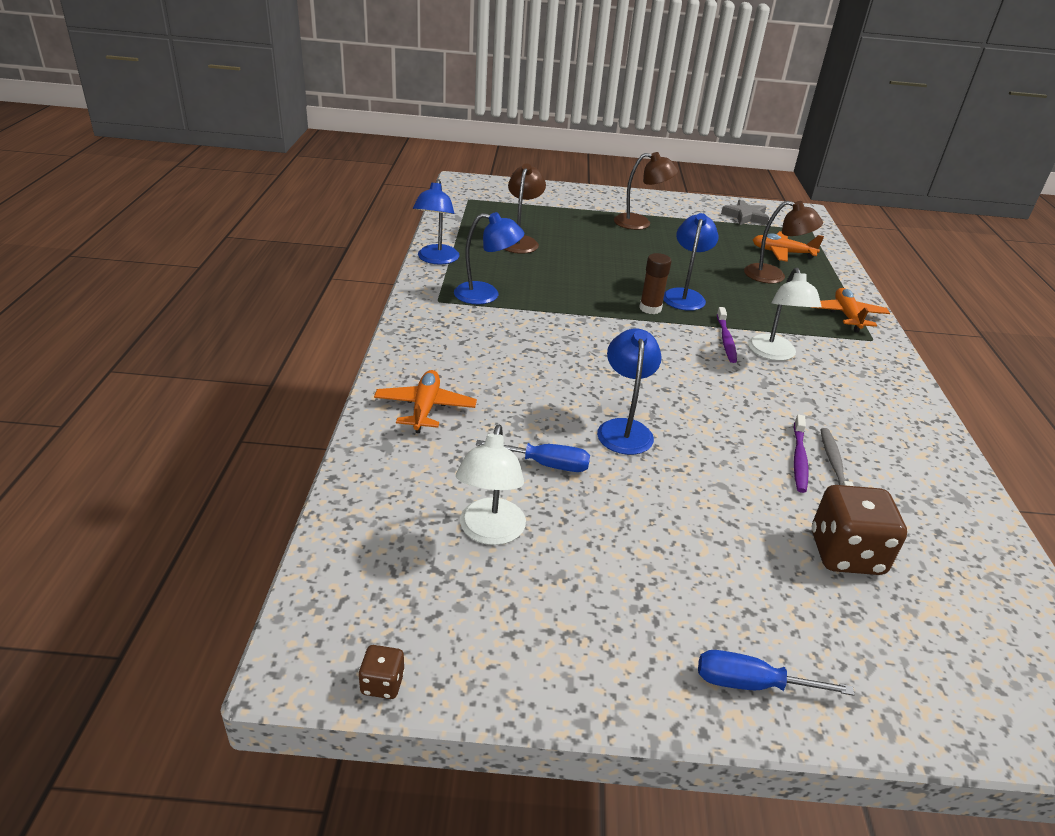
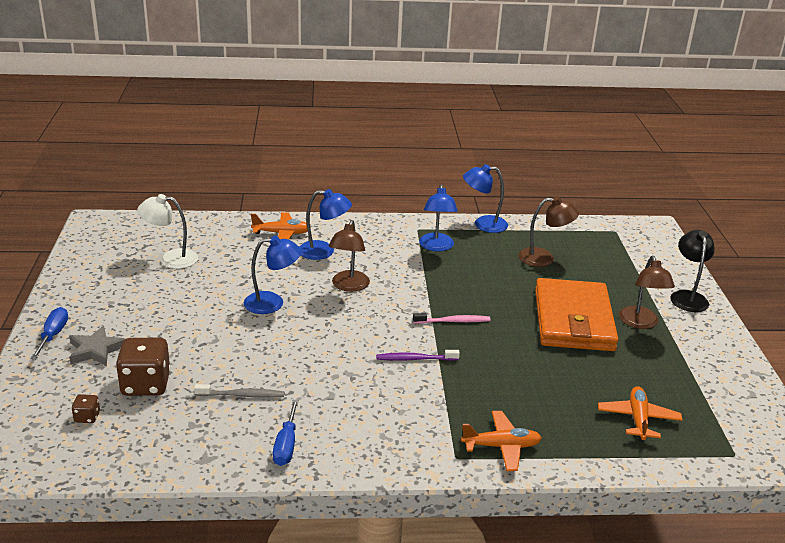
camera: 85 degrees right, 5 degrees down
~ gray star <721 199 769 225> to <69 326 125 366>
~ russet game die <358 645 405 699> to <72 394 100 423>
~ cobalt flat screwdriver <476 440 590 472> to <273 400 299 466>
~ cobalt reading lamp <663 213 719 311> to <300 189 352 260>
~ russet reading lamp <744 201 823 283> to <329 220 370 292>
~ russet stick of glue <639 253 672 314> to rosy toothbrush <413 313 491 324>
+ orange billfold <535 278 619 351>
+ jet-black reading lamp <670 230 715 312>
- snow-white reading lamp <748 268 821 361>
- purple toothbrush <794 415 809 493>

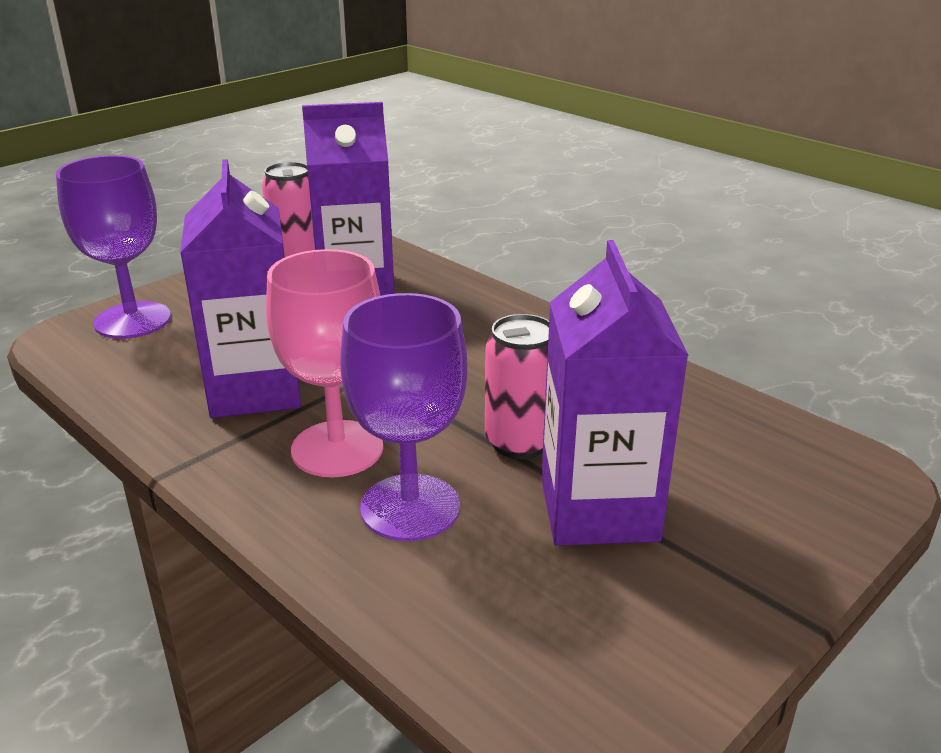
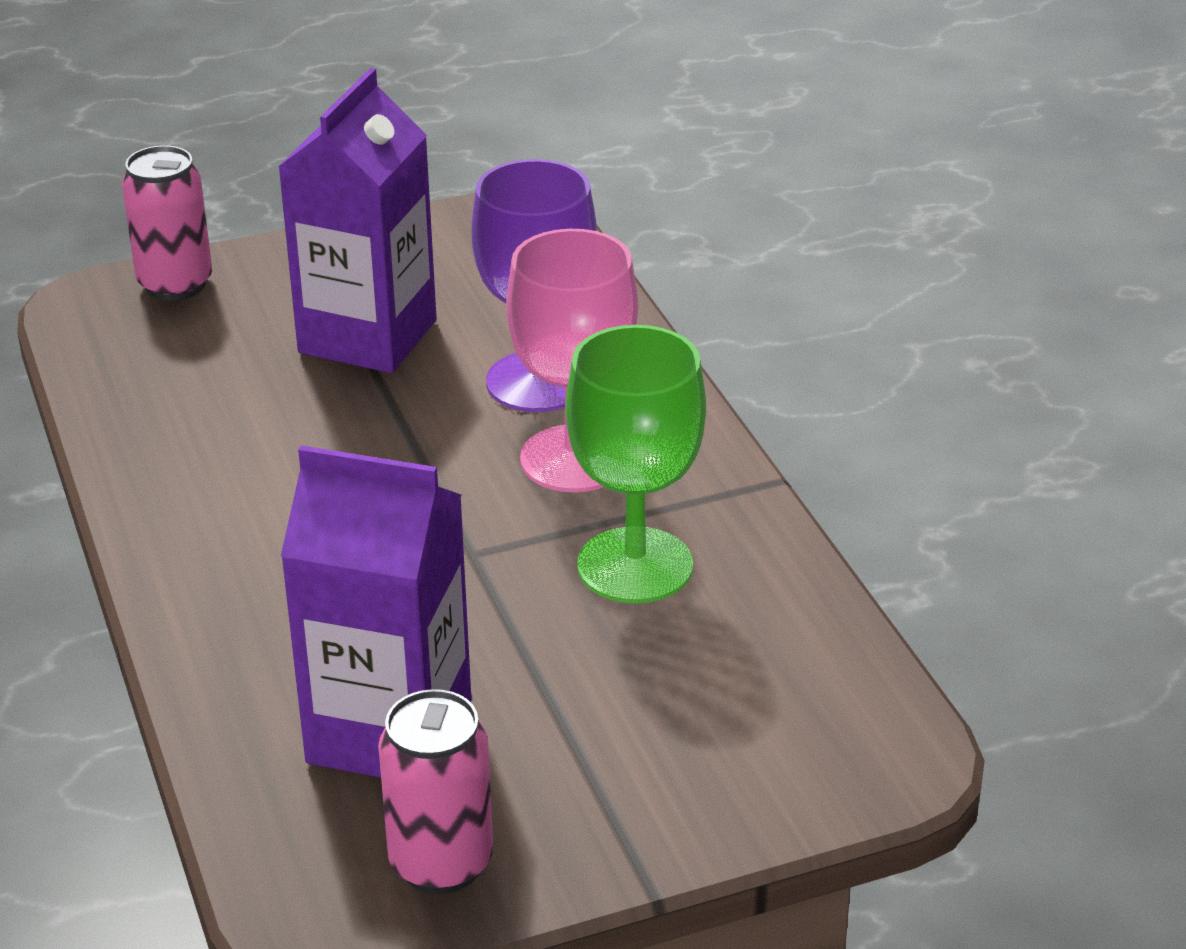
camera: 155 degrees left, 5 degrees up
~ rosy soda can <485 314 549 459> to <122 145 212 301>
~ purple milk carton <180 159 301 418> to leaf-green wine glass <566 325 706 603>
- purple wine glass <56 155 171 339>

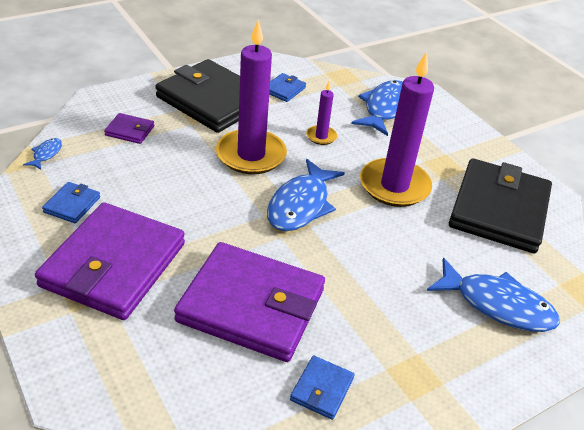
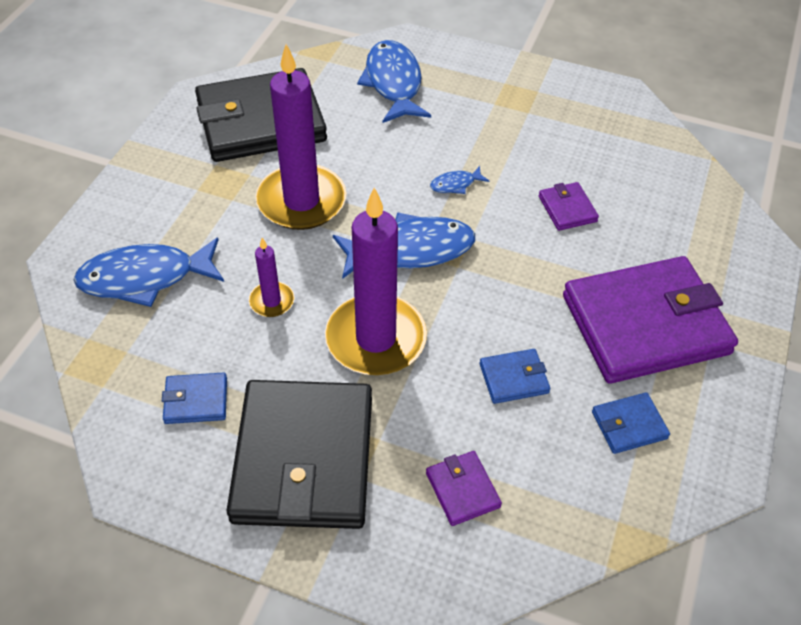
camera: 125 degrees left, 10 degrees up
~ cobalt toy fish <23 138 62 170> to <430 166 489 194>
~ cobalt billfold <290 355 354 420> to <480 349 550 404>
~ purple billfold <174 242 325 362> = <539 182 599 231> x0.42

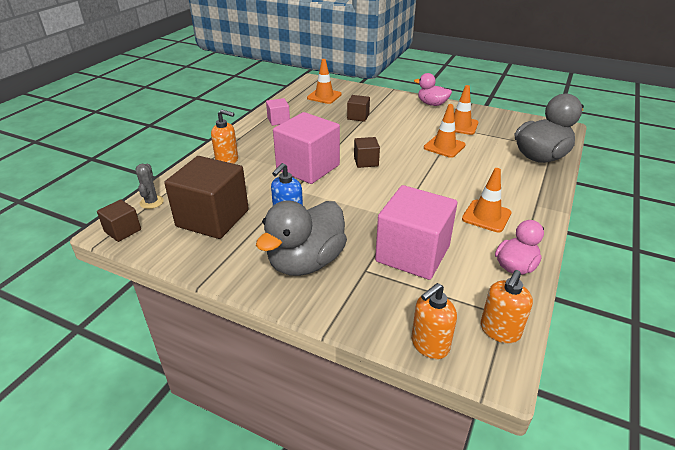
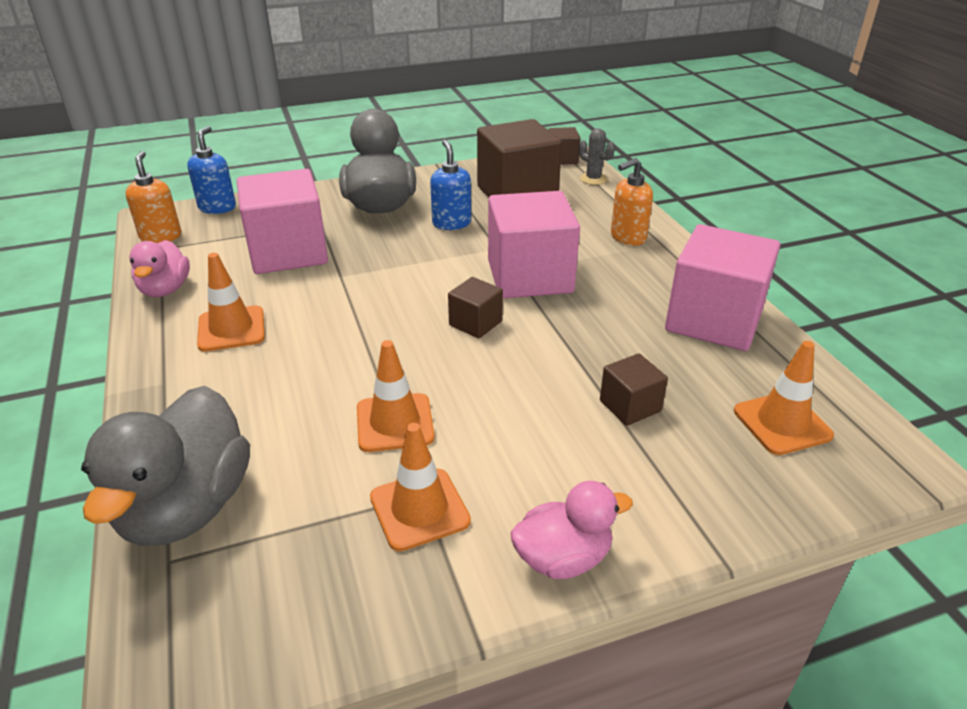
camera: 135 degrees right, 0 degrees up
~ orange pump bottle <411 283 457 359> to cobalt pump bottle <187 126 236 214>
~ rosy solid cube <266 98 290 126> = <665 224 780 351> x2.09

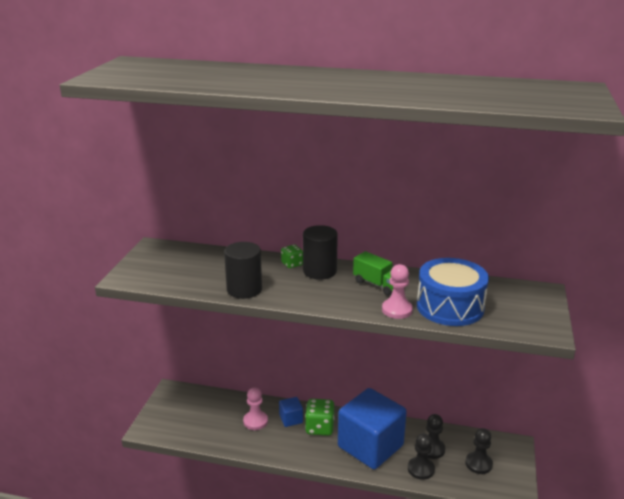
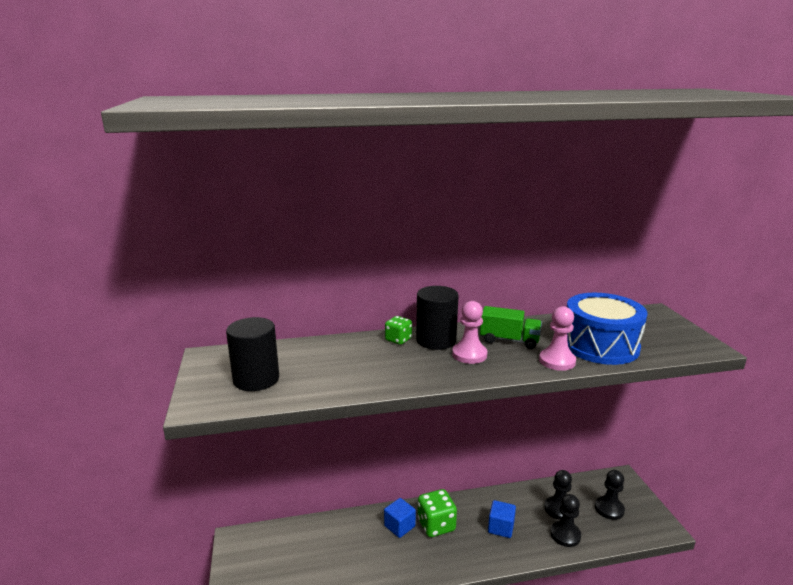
camera: 25 degrees left, 5 degrees down
~ jet-black cylinder <224 242 262 299> to <226 317 279 391>
~ rosy game pawn <243 387 268 430> to <452 301 487 364>
~ cobalt solid cube <338 388 407 469> = <488 500 516 538> x0.42

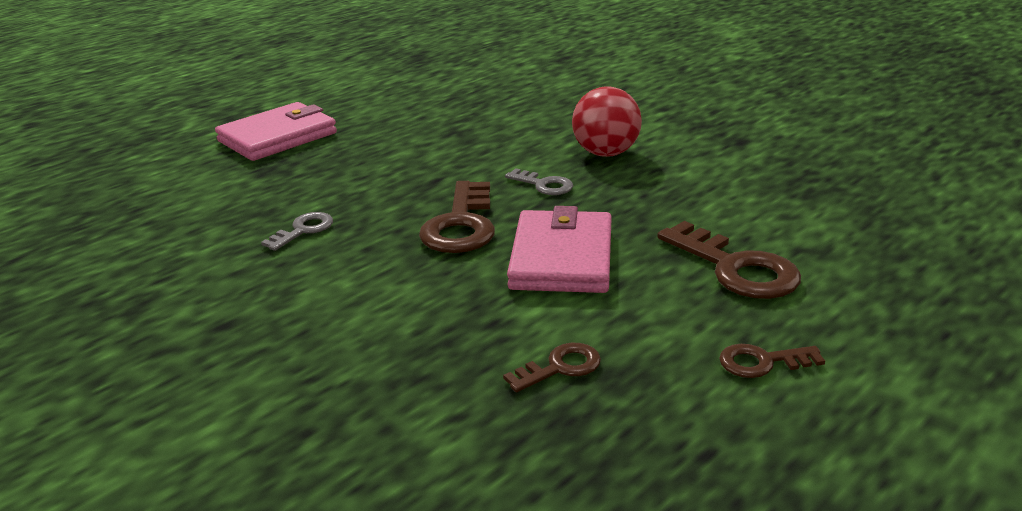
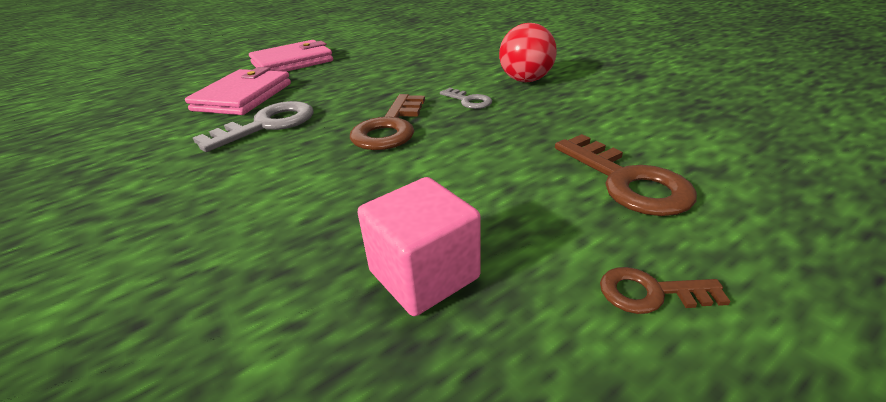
camera: 10 degrees right, 5 degrees up
~ rosy billfold <507 206 612 293> to <185 67 291 115>
~ gray key <261 212 333 251> = <193 101 314 152> x1.82
~ russet key <503 343 601 392> to rosy solid cube <357 177 481 316>

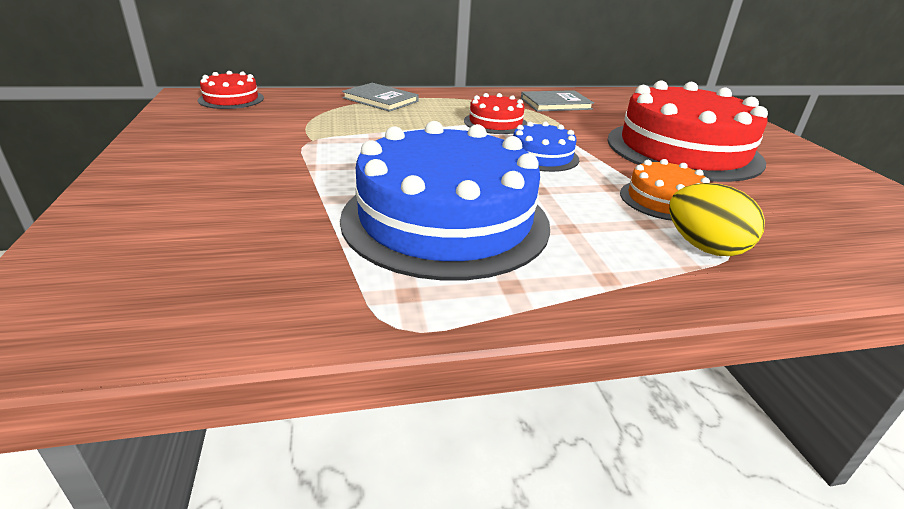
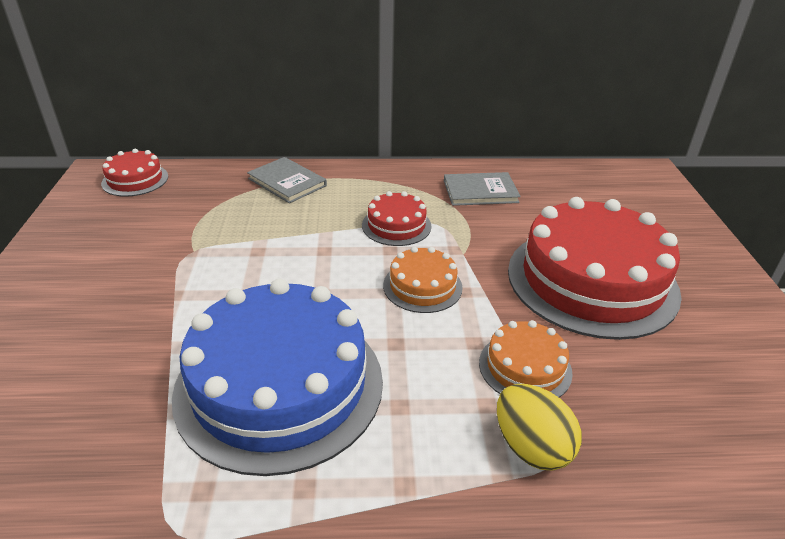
camera: 10 degrees right, 5 degrees up
~ cobalt layer cake <513 122 579 172> to orange layer cake <383 247 463 313>

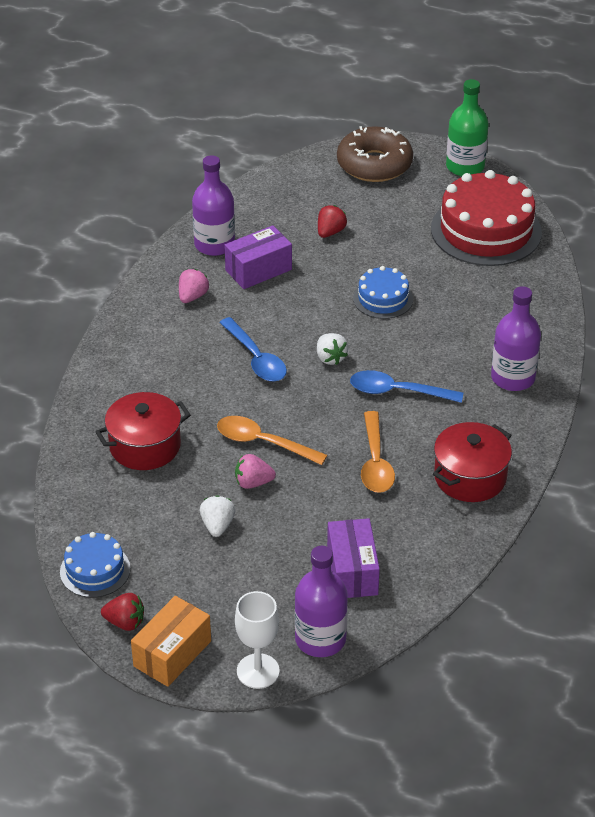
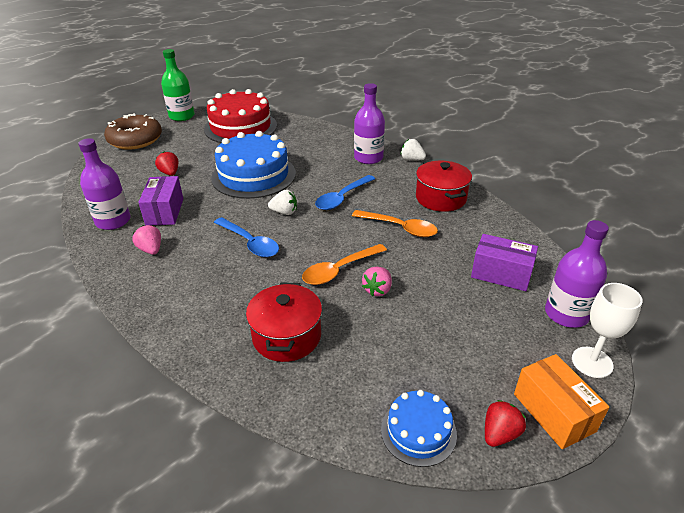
camera: 60 degrees left, 5 degrees down
~ cobalt layer cake <353 266 413 319> = <211 131 296 199> x1.92
~ cobalt tablespoon <219 317 287 382> = <214 217 279 257> 45 degrees clockwise
~ snow-white toy strawberry <200 495 235 537> to <401 139 426 161>

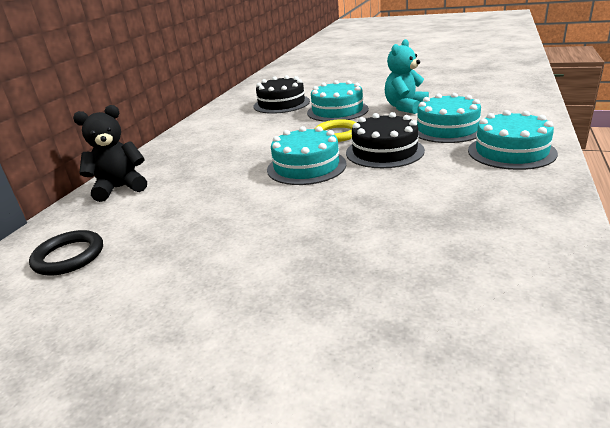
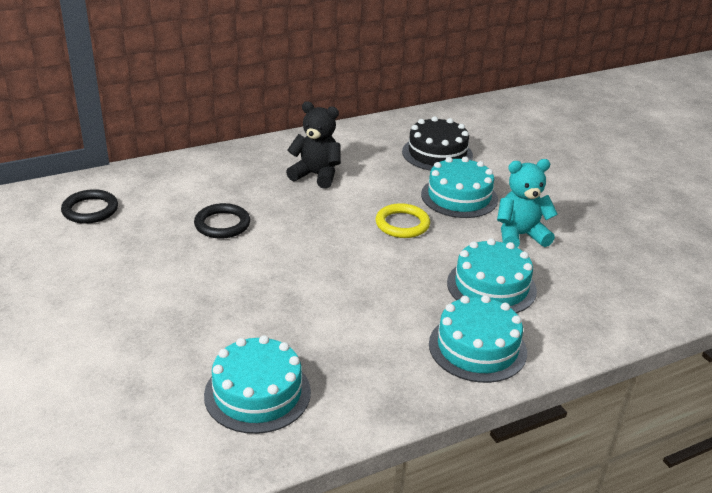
camera: 40 degrees right, 5 degrees up
+ jet-black ring <194 203 250 239>
~ teal layer cake <267 126 347 185> to <204 335 311 434>
~ jet-black teddy <73 105 147 202> to <286 101 341 189>
- jet-black layer cake <346 112 425 168>

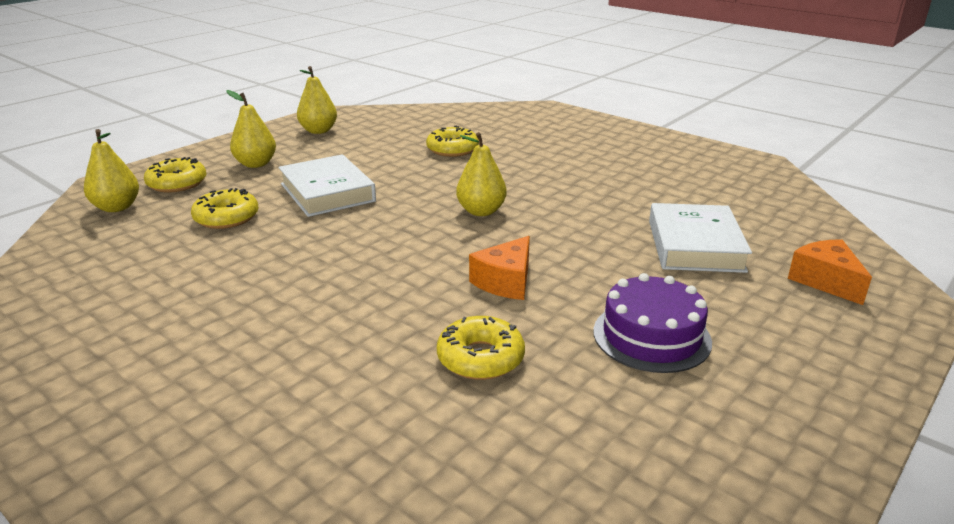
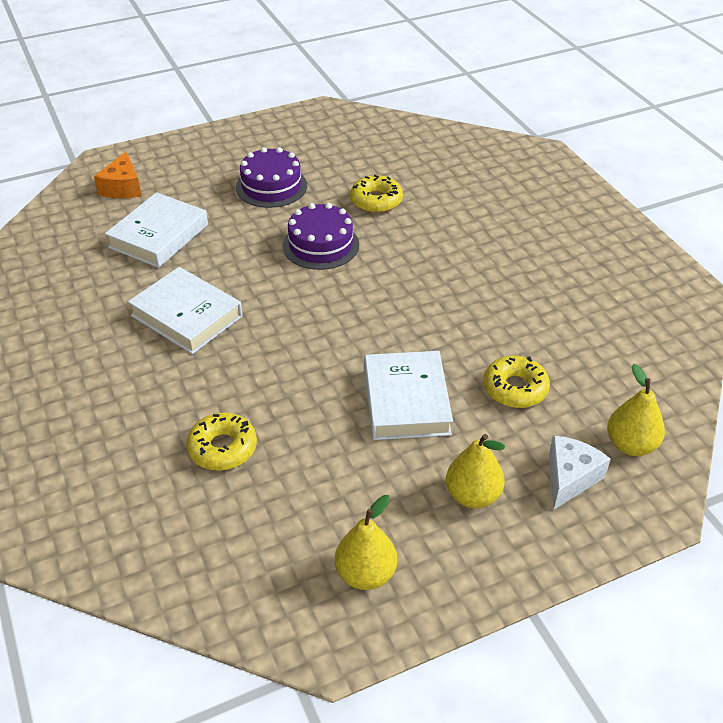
camera: 155 degrees left, 15 degrees up
+ snow-white hardcover <128 267 242 354>
~ orange cheese wedge <469 236 530 300> to purple layer cake <283 203 359 270>
~ bright yellow doughnut <144 157 206 193> to snow-white cheese wedge <549 436 611 509>
- bright yellow toy pear <456 132 507 216>

